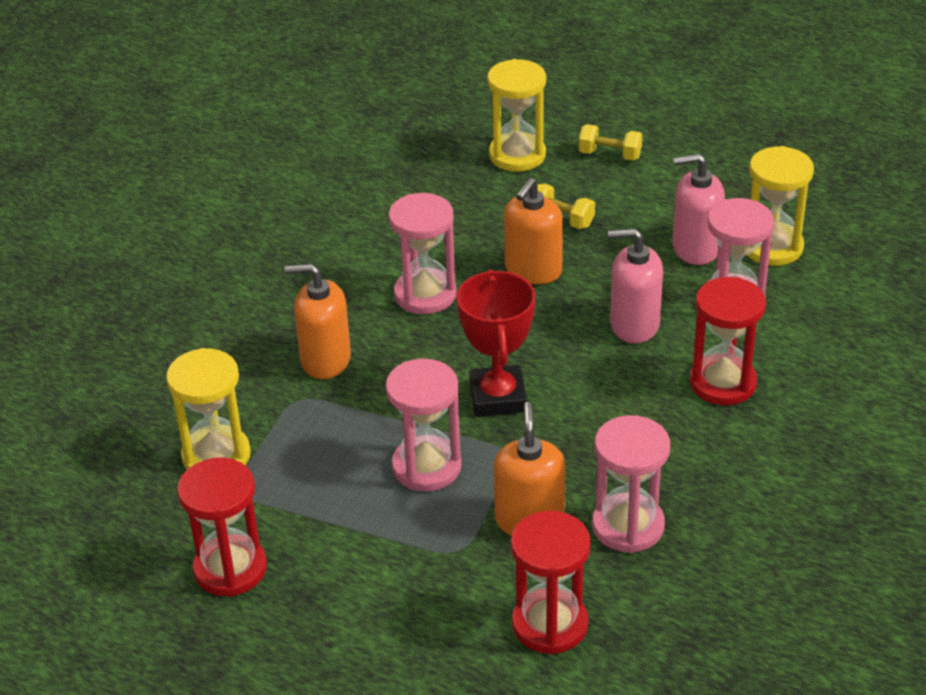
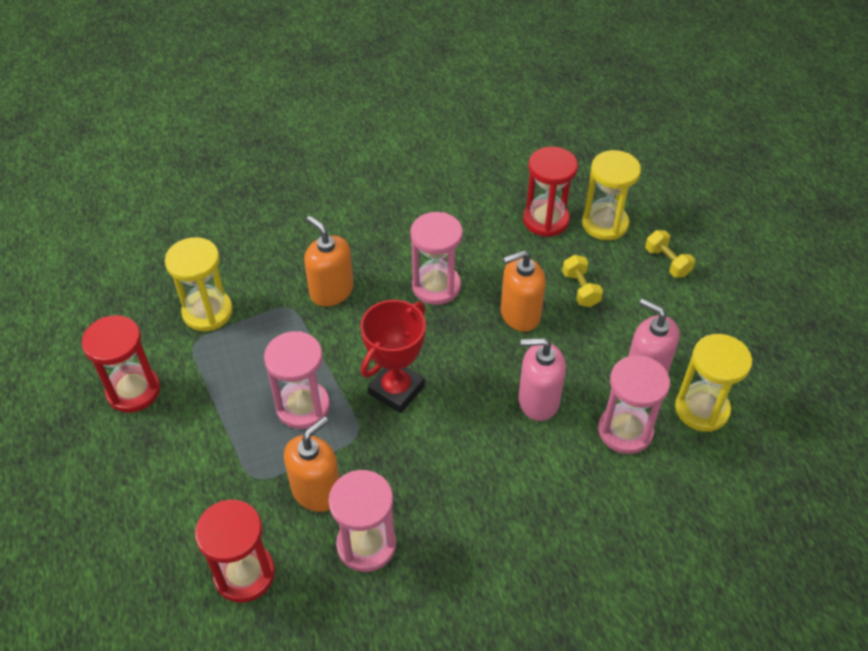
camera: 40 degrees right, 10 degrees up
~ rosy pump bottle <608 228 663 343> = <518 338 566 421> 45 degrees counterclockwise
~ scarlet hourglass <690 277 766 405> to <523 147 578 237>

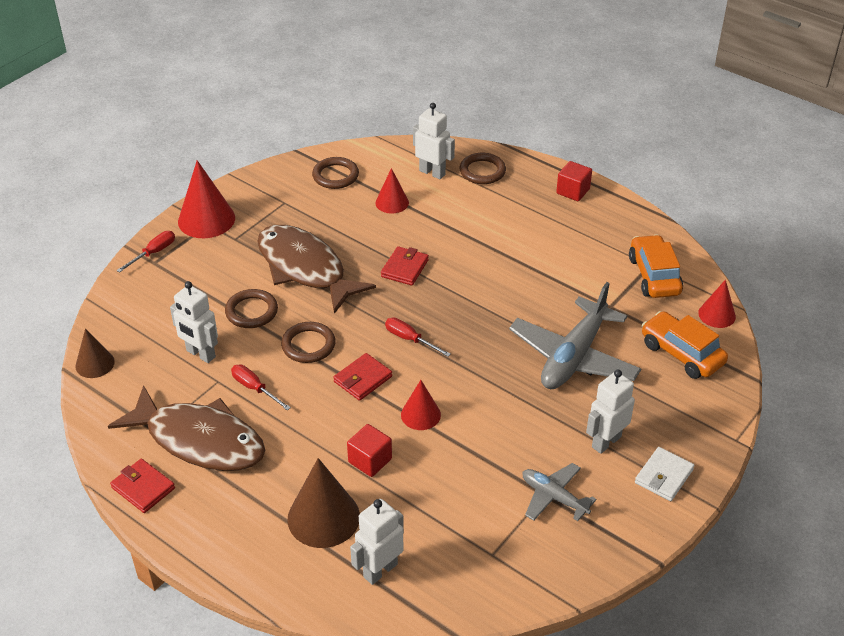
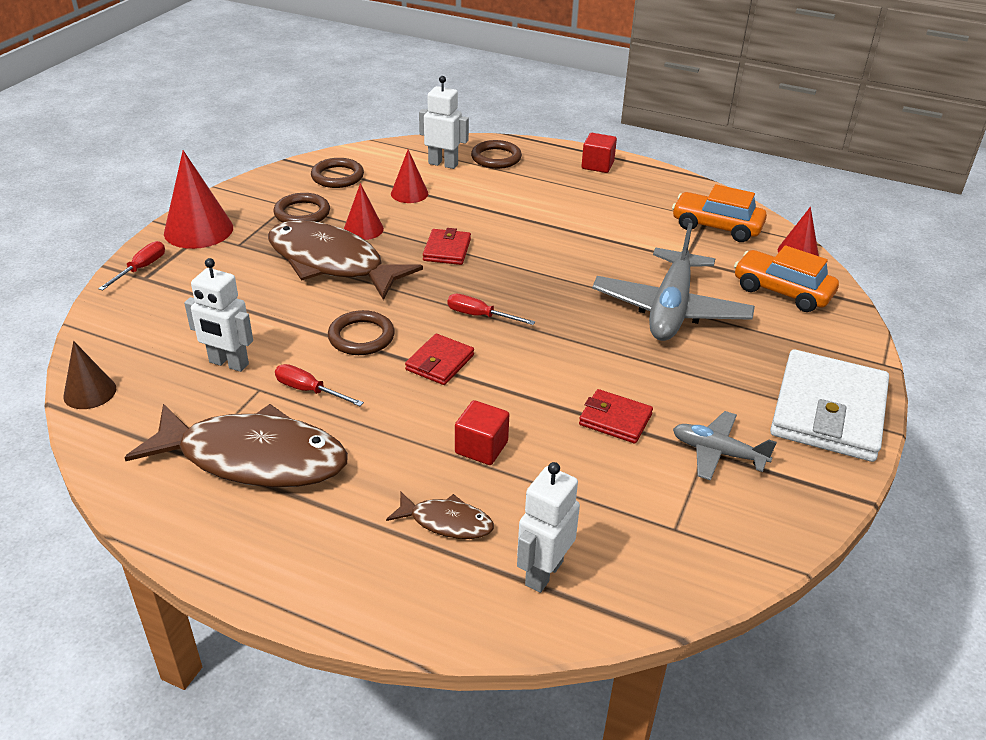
camera: 15 degrees left, 5 degrees down
~ russet ring <225 289 278 328> to <274 193 330 222>
~ scarlet cone <401 380 441 430> to <344 183 384 240>
~ russet cone <287 458 360 548> to russet toy fish <386 491 494 539>
~ scarlet billfold <110 459 175 513> to <579 389 653 443>
~ orange toy car <629 235 683 298> = <672 184 767 242> 45 degrees counterclockwise
~ snow-white billfold <635 447 694 501> = <770 350 889 462> x2.03
- snow-white toy robot <586 369 635 454>

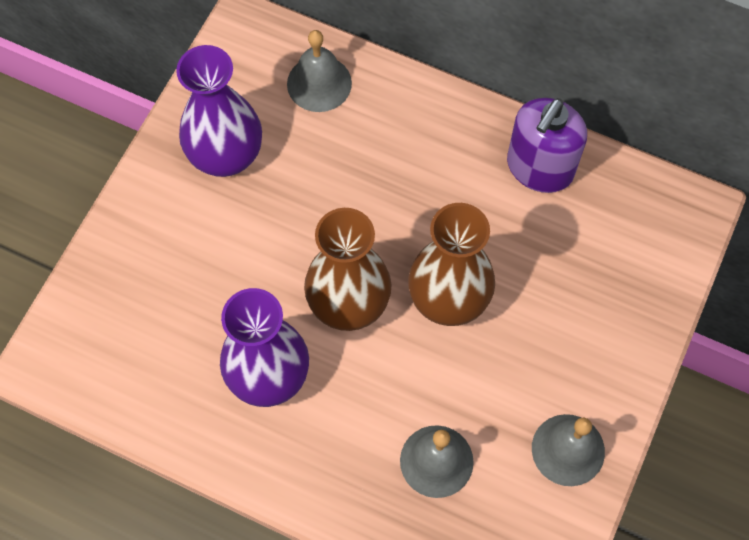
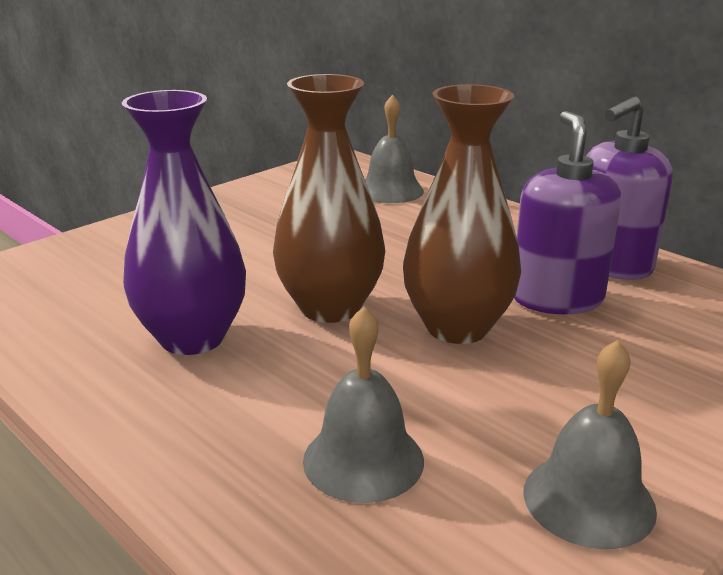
camera: 20 degrees right, 40 degrees down
+ purple pump bottle <514 111 621 314>
- purple tall vase <176 45 262 177>

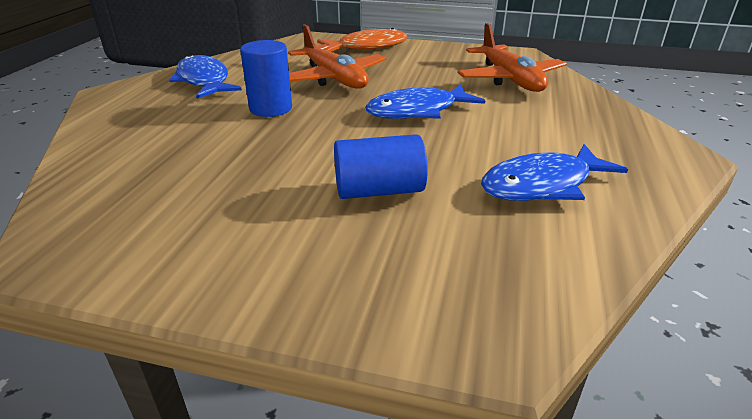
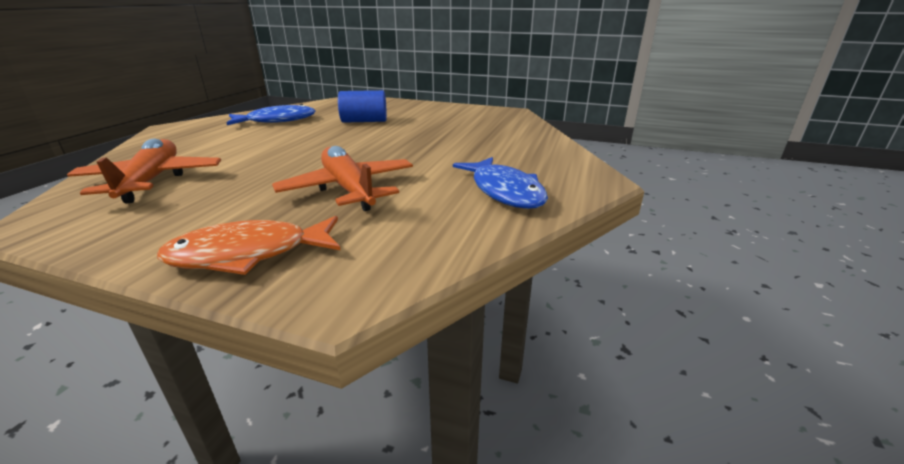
camera: 175 degrees left, 5 degrees down
- cobalt cylinder <240 40 292 117>
- cobalt toy fish <365 84 485 119>

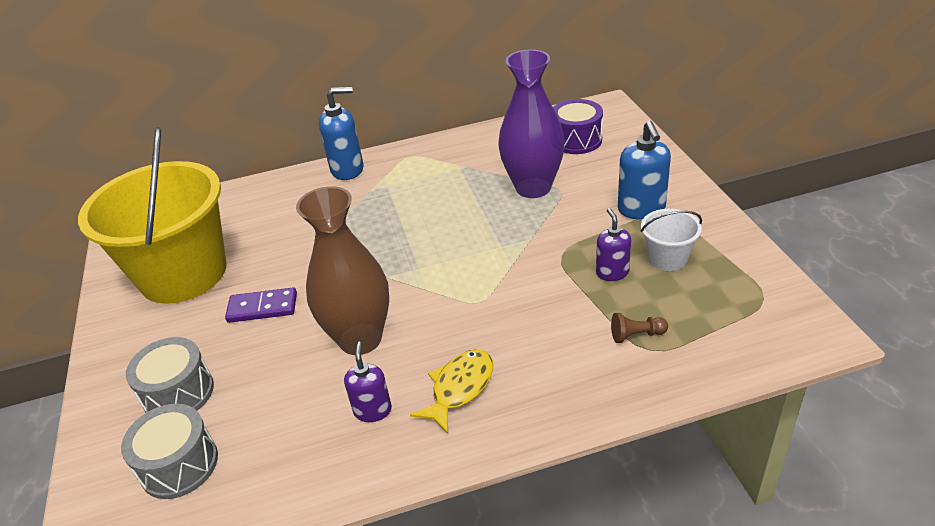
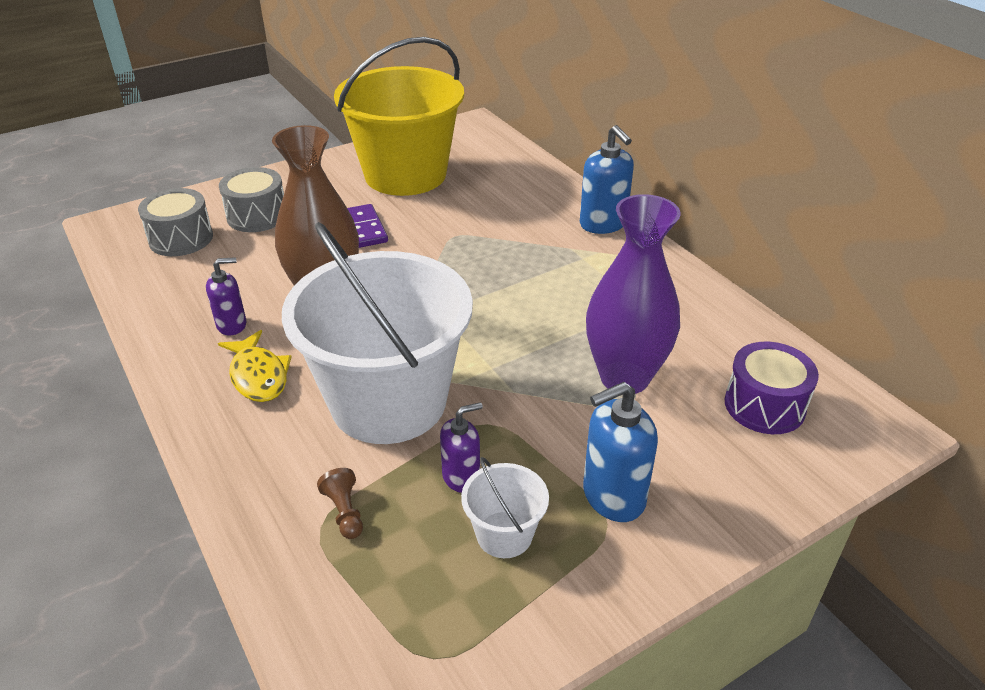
camera: 70 degrees right, 0 degrees up
~ bright yellow toy fish <410 349 493 434> = <218 330 292 402> 45 degrees clockwise
+ snow-white sand bucket <282 222 473 444>

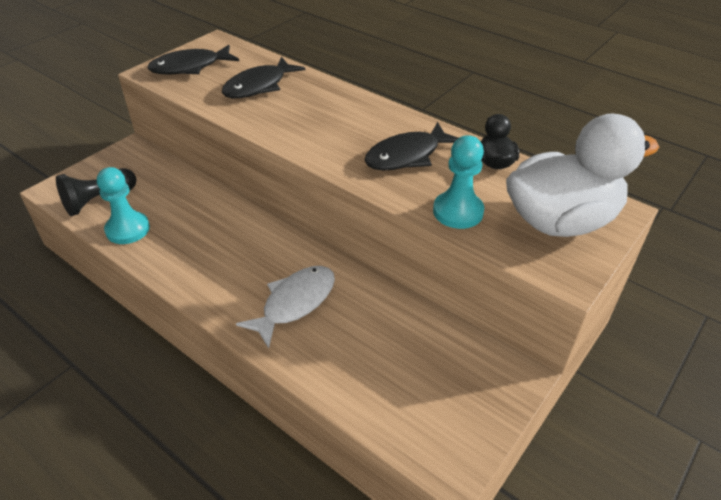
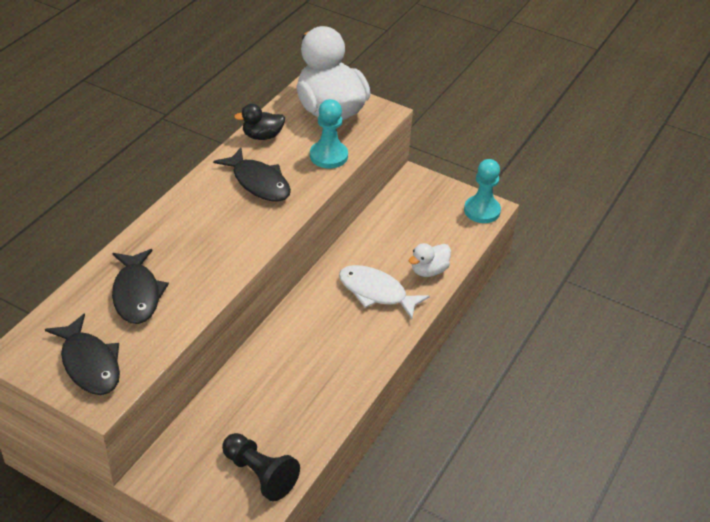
camera: 100 degrees left, 0 degrees up
~ jet-black toy fish <222 57 305 98> = <112 249 169 324> 45 degrees clockwise
+ snow-white duck <409 243 451 277>
~ teal game pawn <97 167 150 244> to <464 159 501 223>

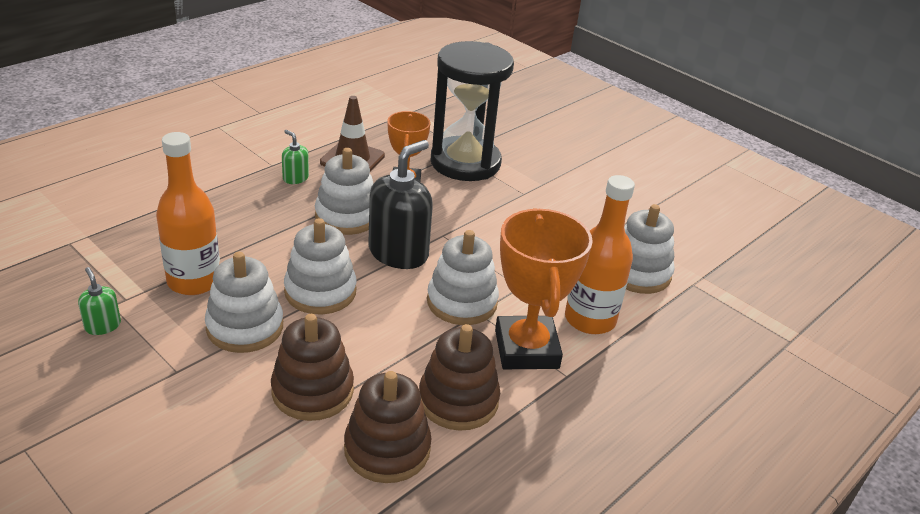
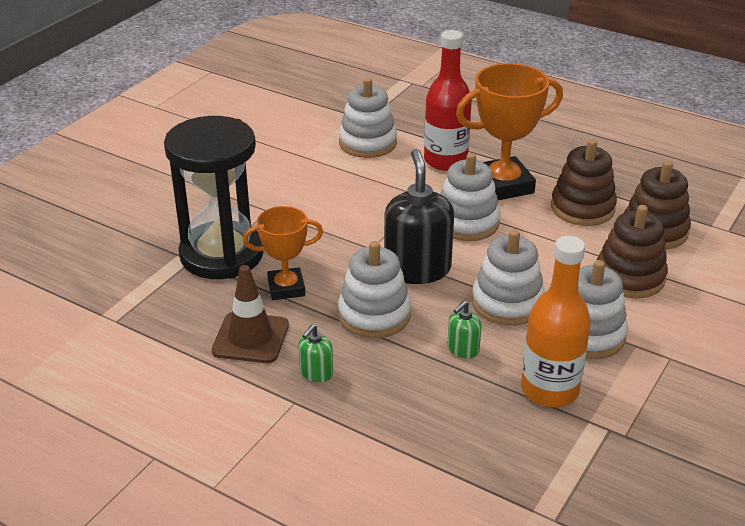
camera: 100 degrees left, 0 degrees up
~ jet-black pump bottle <368 140 433 269> = <384 149 454 284> 60 degrees clockwise
~ orange bottle <565 175 635 334> to scarlet bottle <424 30 472 171>
~ leaf-green pump bottle <78 267 121 335> to <447 301 481 359>

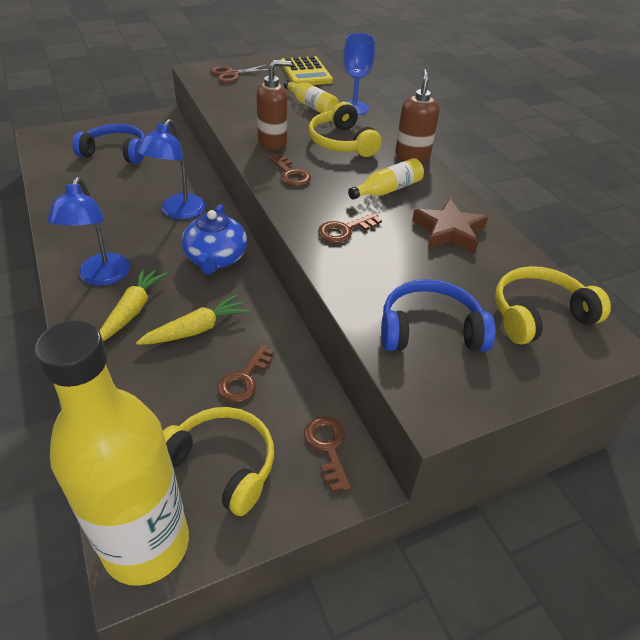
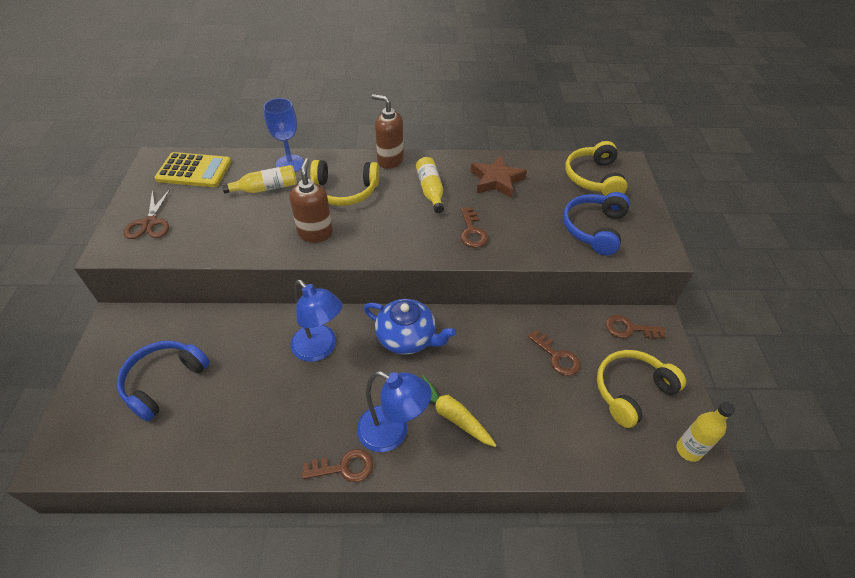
camera: 65 degrees left, 5 degrees up
~ russet key <268 153 311 186> to <301 449 373 482>
~ bright yellow bottle <35 321 189 586> = <676 402 735 462> x0.43
- bright yellow carrot <136 294 250 345>

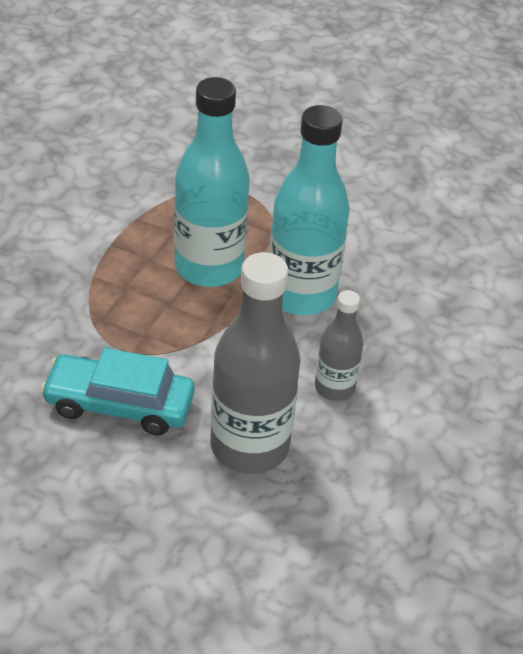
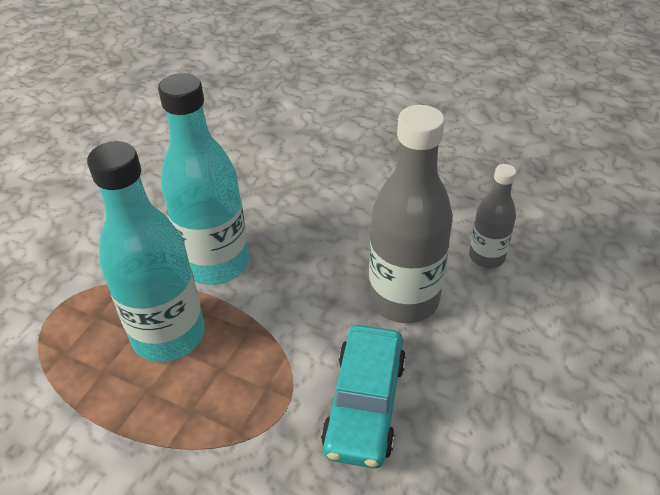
camera: 85 degrees left, 0 degrees up
~ gray bottle <315 290 363 401> to <469 164 516 268>

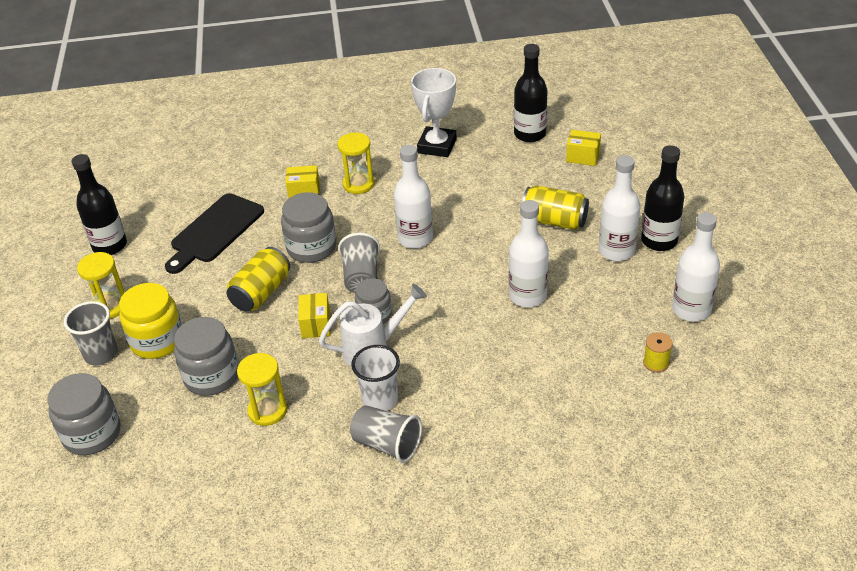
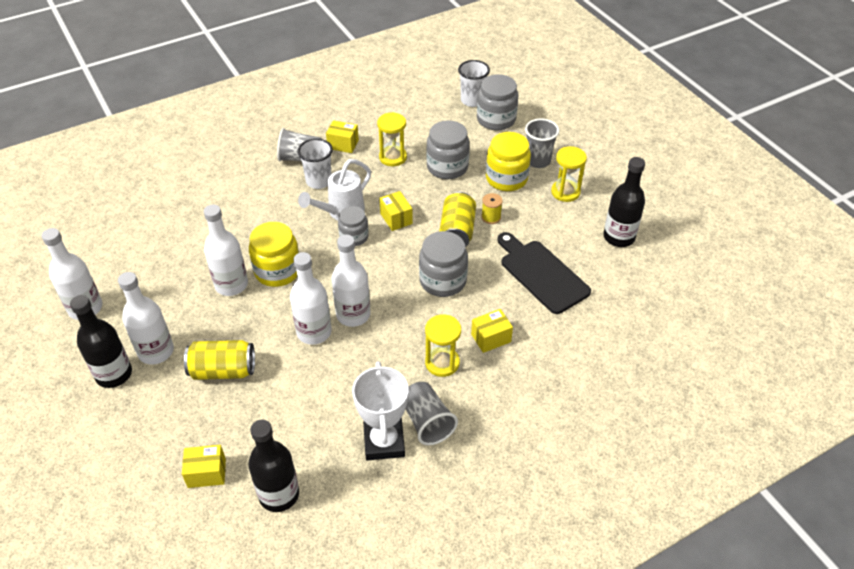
camera: 155 degrees right, 5 degrees up
+ bright yellow jar <249 222 299 287>
+ snow-white bottle <290 252 332 345>
+ bright yellow package <326 120 359 153>
~ gray cup <338 233 380 293> to <406 382 458 445>
+ snow-white cup <458 60 490 107>
~ bright yellow bobbin <643 332 673 372> to <481 193 503 224>
~ jet-black cutting board <165 193 264 274> = <497 232 591 314> 45 degrees counterclockwise

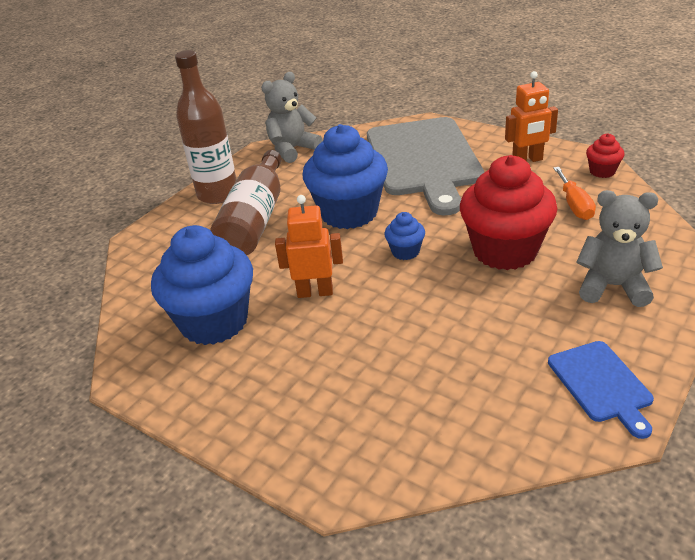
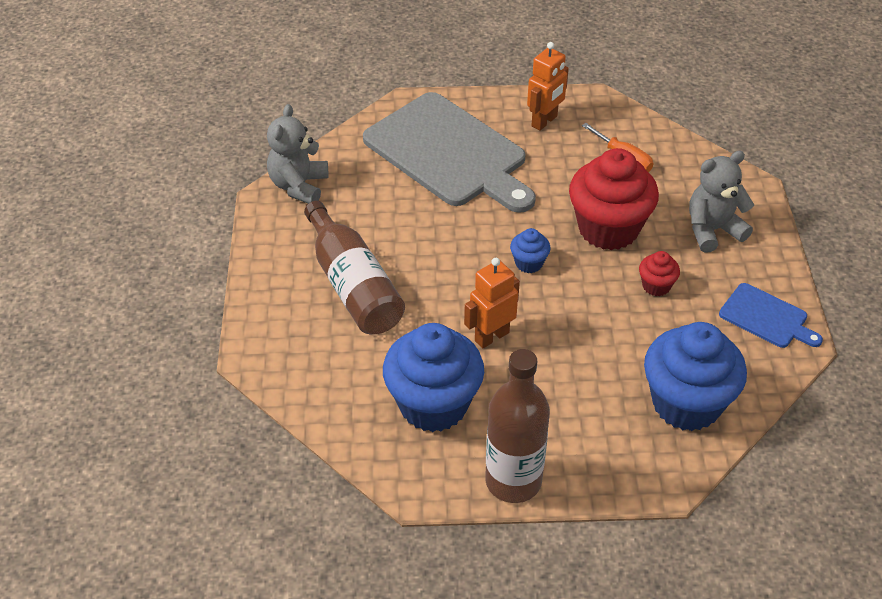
camera: 40 degrees left, 10 degrees up
~ russet bottle <175 50 237 204> to <485 349 550 503>
~ scarlet fairy cake <586 133 624 178> to <639 251 680 296>
~ cobalt fairy cake <303 124 388 229> to <644 322 747 431>

